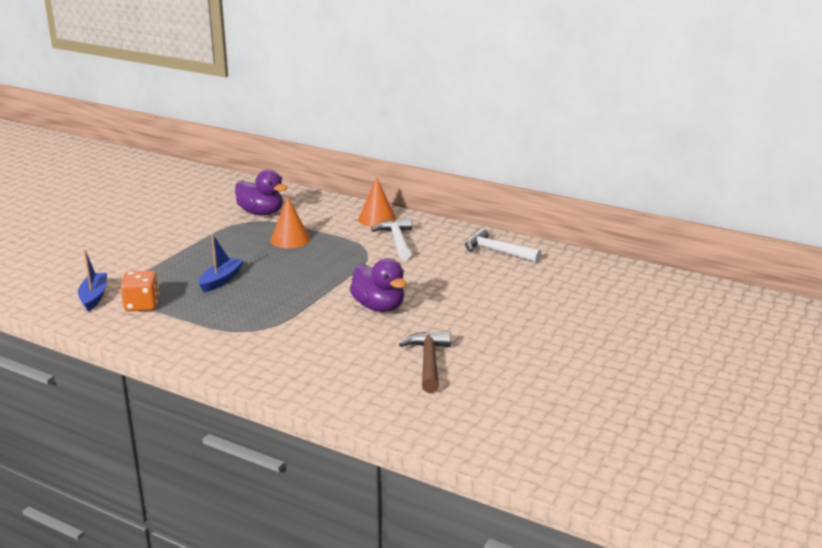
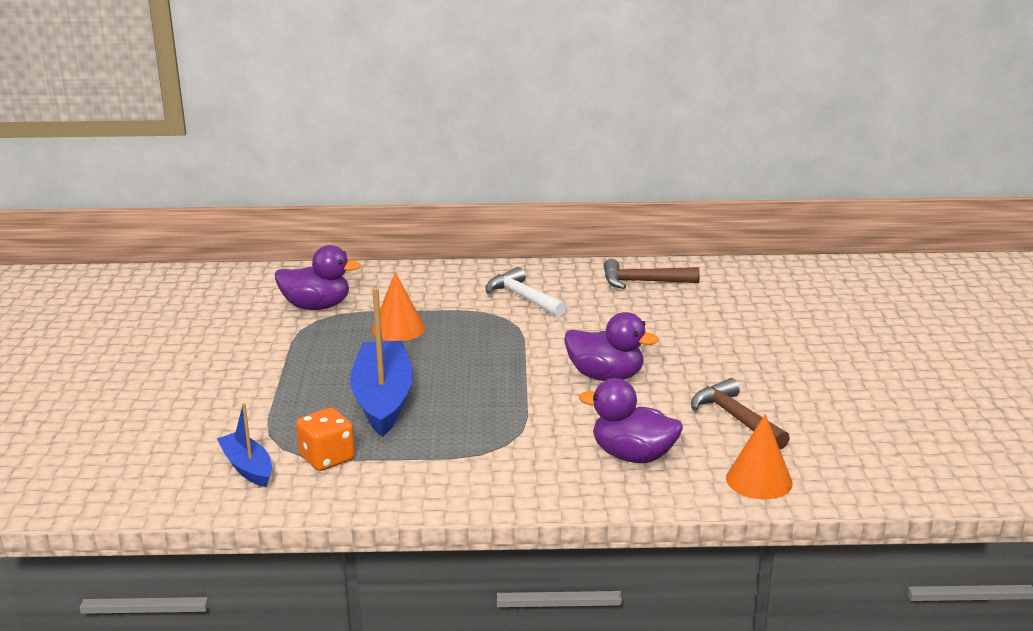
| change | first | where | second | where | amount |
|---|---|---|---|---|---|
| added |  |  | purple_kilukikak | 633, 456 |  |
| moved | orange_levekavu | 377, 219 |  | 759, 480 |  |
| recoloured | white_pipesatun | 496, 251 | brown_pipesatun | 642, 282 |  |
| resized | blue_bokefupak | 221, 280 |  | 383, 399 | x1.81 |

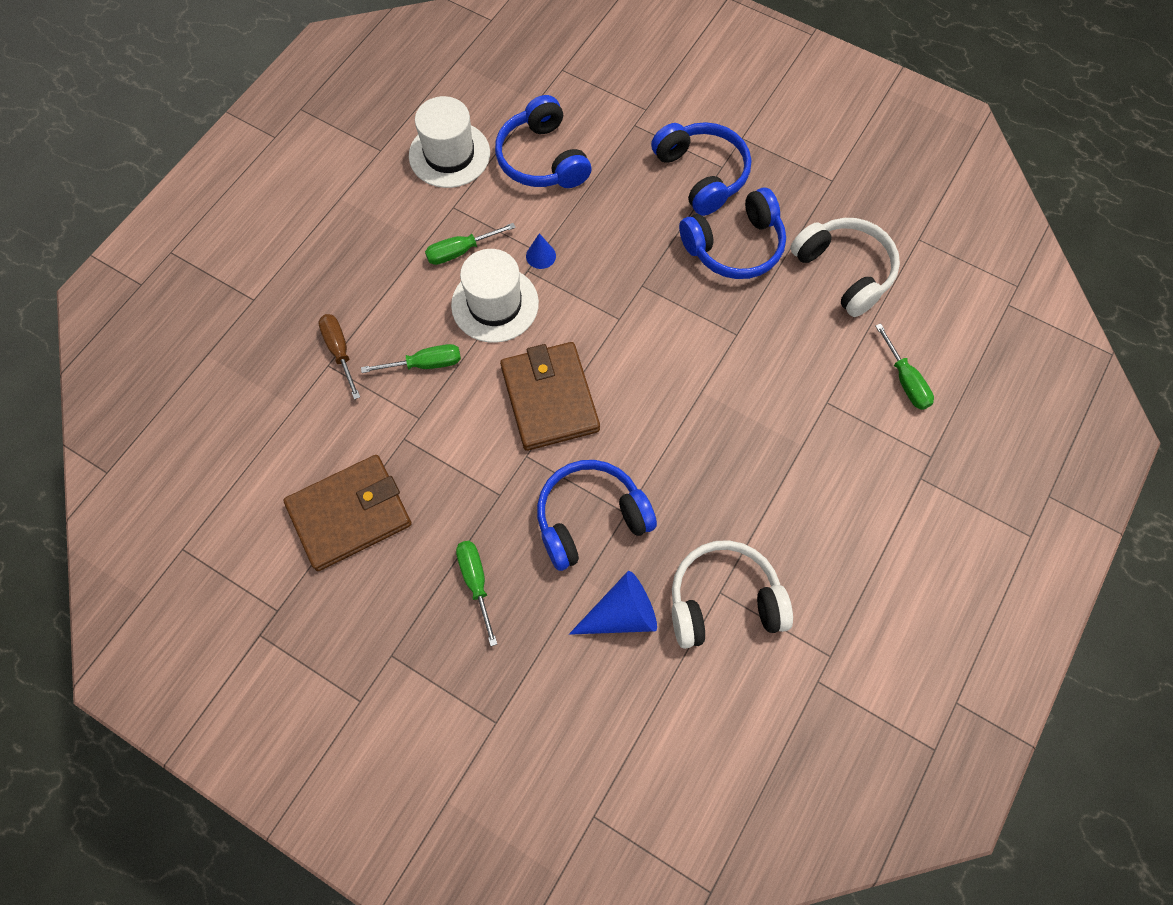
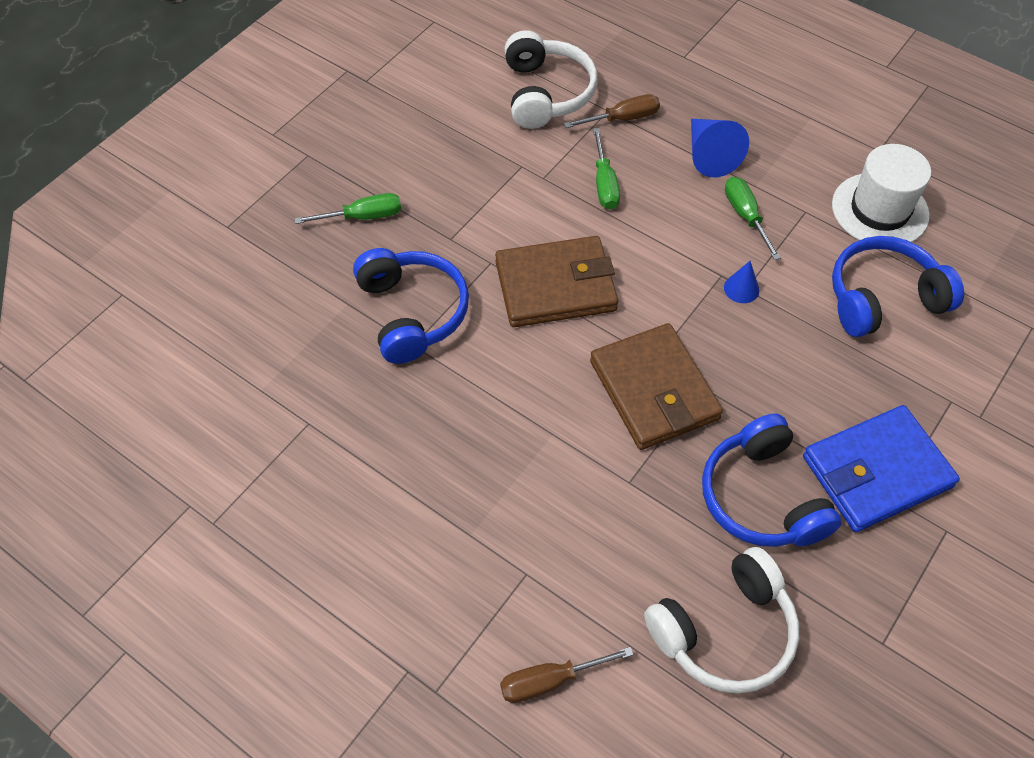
| change | first | where | second | where | amount |
|---|---|---|---|---|---|
| removed | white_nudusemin | 495, 304 |  |  |  |
| moved | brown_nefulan | 350, 514 |  | 654, 390 |  |
| moved | blue_levekavu | 621, 614 |  | 709, 155 |  |
| moved | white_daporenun | 723, 601 |  | 546, 93 |  |
| replaced | blue_daporenun | 701, 174 | blue_nefulan | 876, 471 |  |
| recoloured | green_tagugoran | 905, 381 | brown_tagugoran | 549, 681 |  |

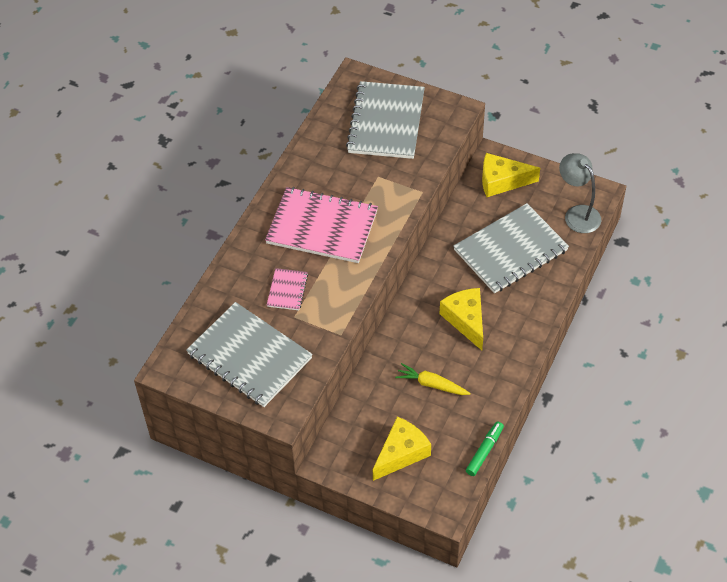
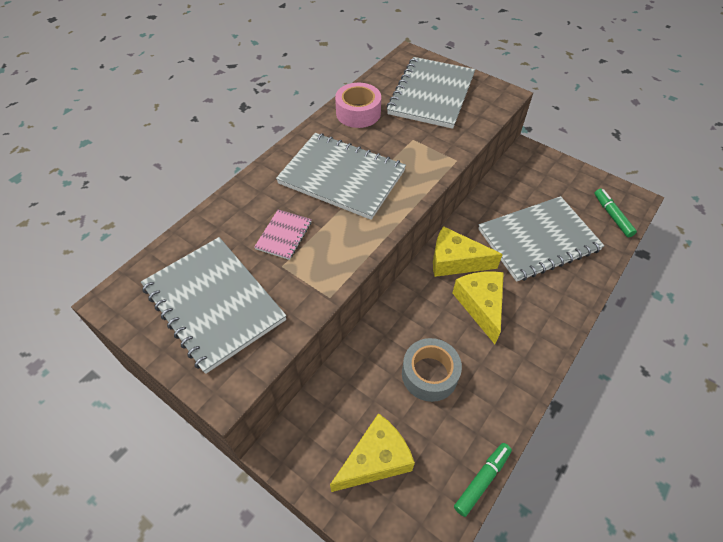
| change | first | where | second | where | amount |
|---|---|---|---|---|---|
| added |  |  | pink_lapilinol | 358, 113 |  |
| moved | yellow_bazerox | 502, 181 |  | 455, 261 |  |
| replaced | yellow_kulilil | 431, 384 | grey_lapilinol | 429, 374 |  |
| replaced | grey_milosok | 577, 214 | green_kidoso | 612, 216 |  |
| recoloured | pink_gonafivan | 322, 227 | grey_gonafivan | 342, 177 |  |

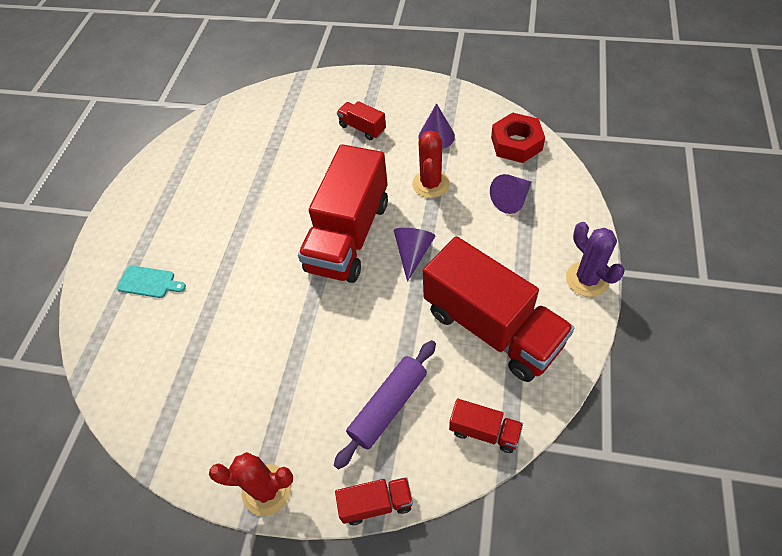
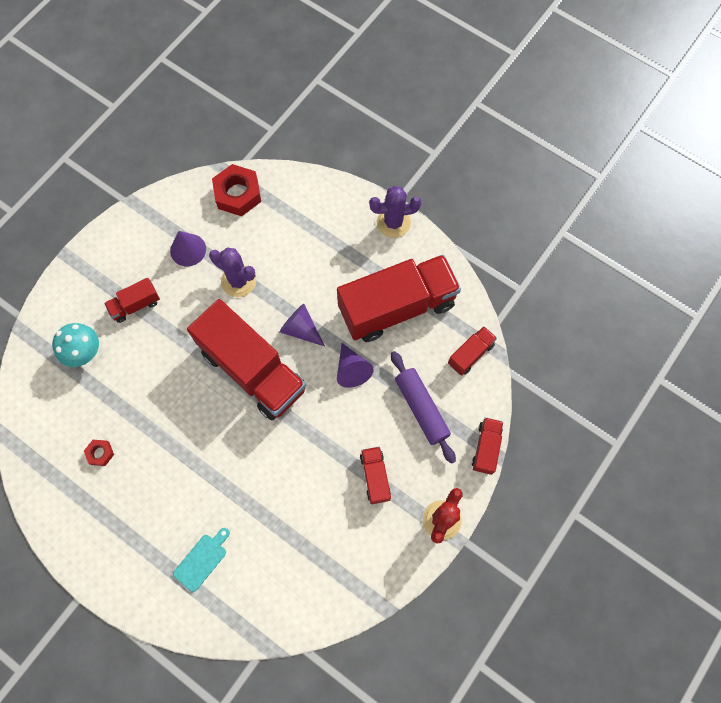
| change | first | where | second | where | amount |
|---|---|---|---|---|---|
| added |  |  | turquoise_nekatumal | 84, 352 |  |
| added |  |  | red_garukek | 100, 453 |  |
| added |  |  | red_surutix | 375, 477 |  |
| moved | purple_levekavu | 511, 200 |  | 352, 370 |  |
| recoloured | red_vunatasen | 430, 184 | purple_vunatasen | 238, 281 |  |

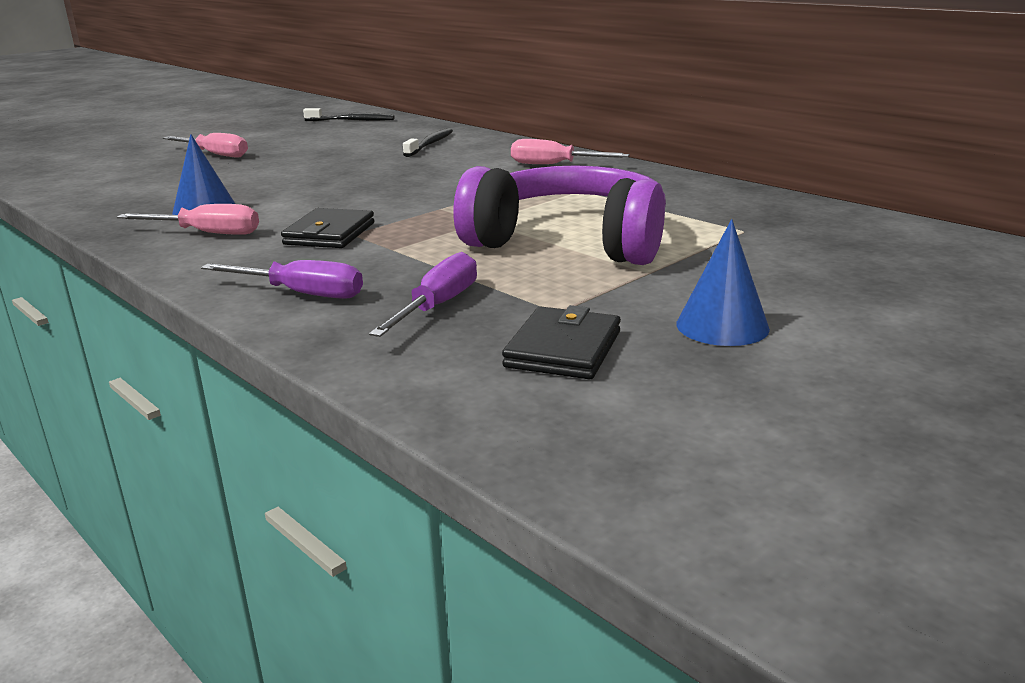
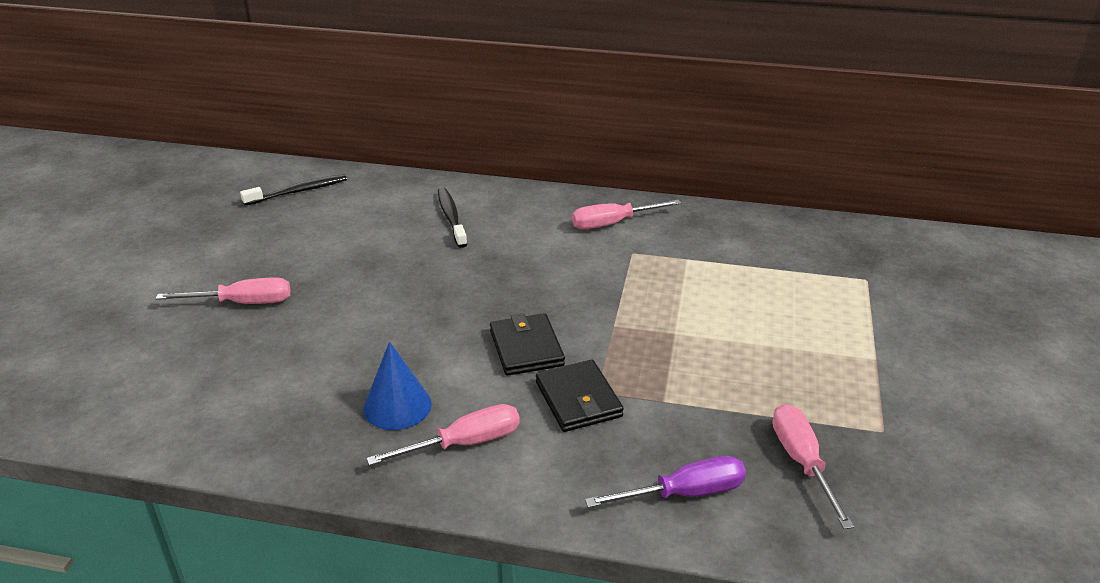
| change | first | where | second | where | amount |
|---|---|---|---|---|---|
| removed | purple_daporenun | 569, 241 |  |  |  |
| removed | blue_levekavu | 722, 326 |  |  |  |
| moved | black_nefulan | 563, 349 |  | 526, 348 |  |
| recoloured | purple_tagugoran | 438, 306 | pink_tagugoran | 802, 462 |  |

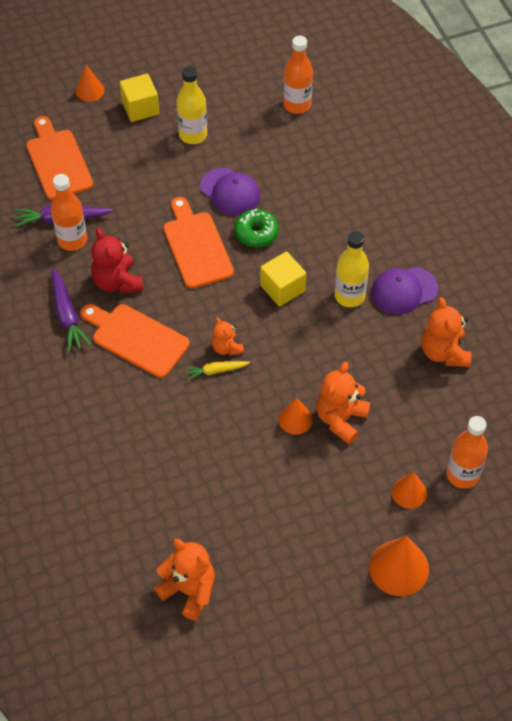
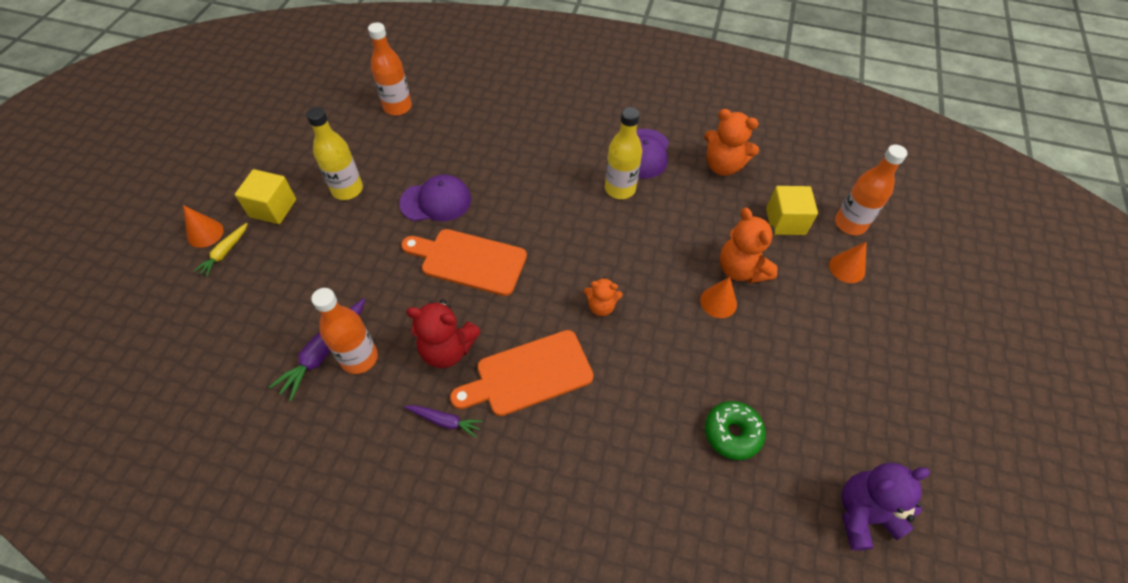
| change | first | where | second | where | amount |
|---|---|---|---|---|---|
| removed | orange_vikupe | 58, 161 |  |  |  |
| removed | orange_levekavu | 399, 568 |  |  |  |
| moved | yellow_kulilil | 216, 371 |  | 225, 252 |  |
| moved | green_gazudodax | 256, 233 |  | 732, 433 |  |
| moved | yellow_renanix | 282, 288 |  | 785, 221 |  |
| recoloured | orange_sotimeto | 189, 590 | purple_sotimeto | 863, 514 |  |
| resized | purple_kulilil | 67, 315 |  | 445, 421 | x0.62 |

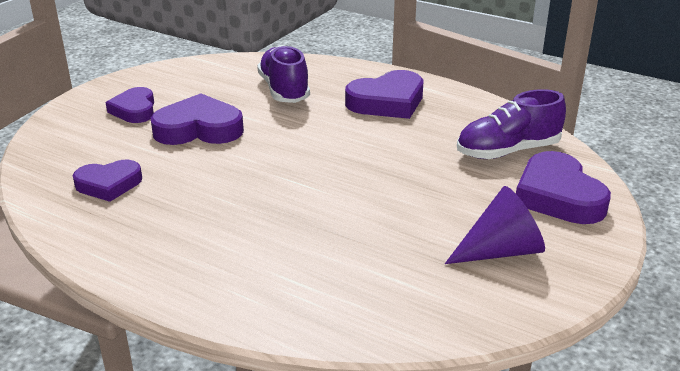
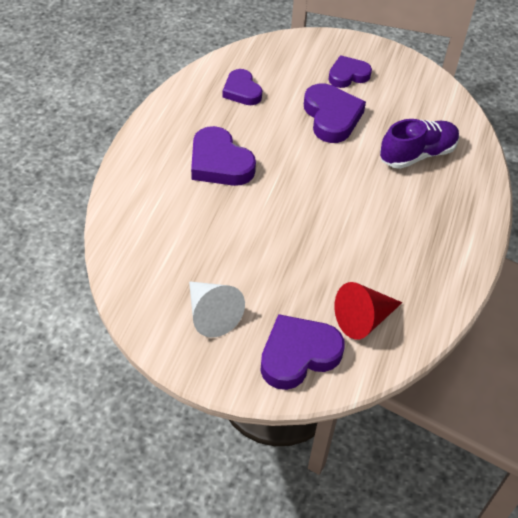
| change | first | where | second | where | amount |
|---|---|---|---|---|---|
| moved | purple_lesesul | 387, 102 |  | 219, 163 |  |
| replaced | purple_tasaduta | 508, 151 | red_levekavu | 363, 319 |  |
| recoloured | purple_levekavu | 500, 251 | white_levekavu | 211, 314 |  |

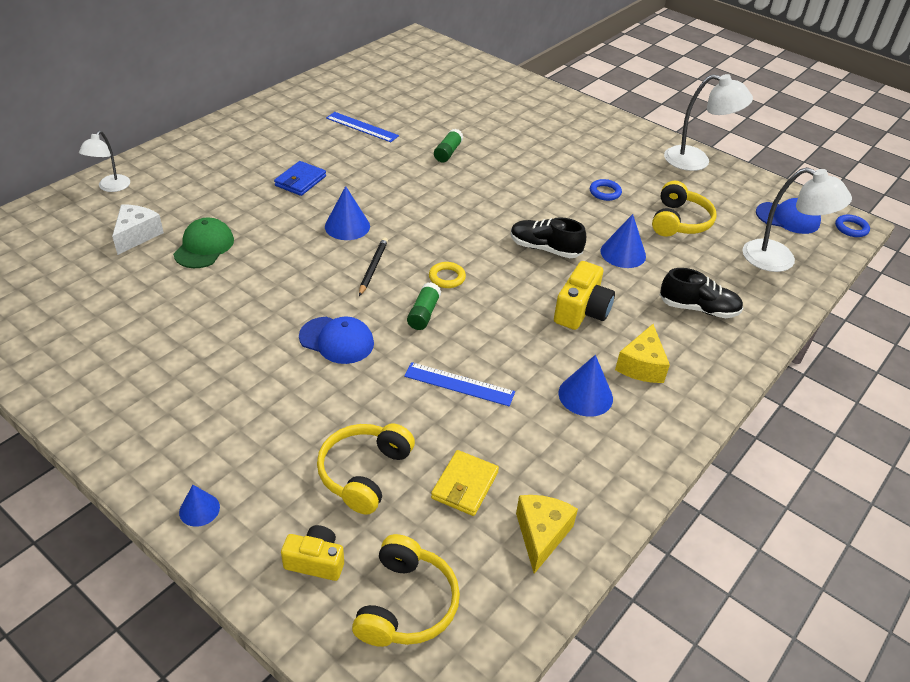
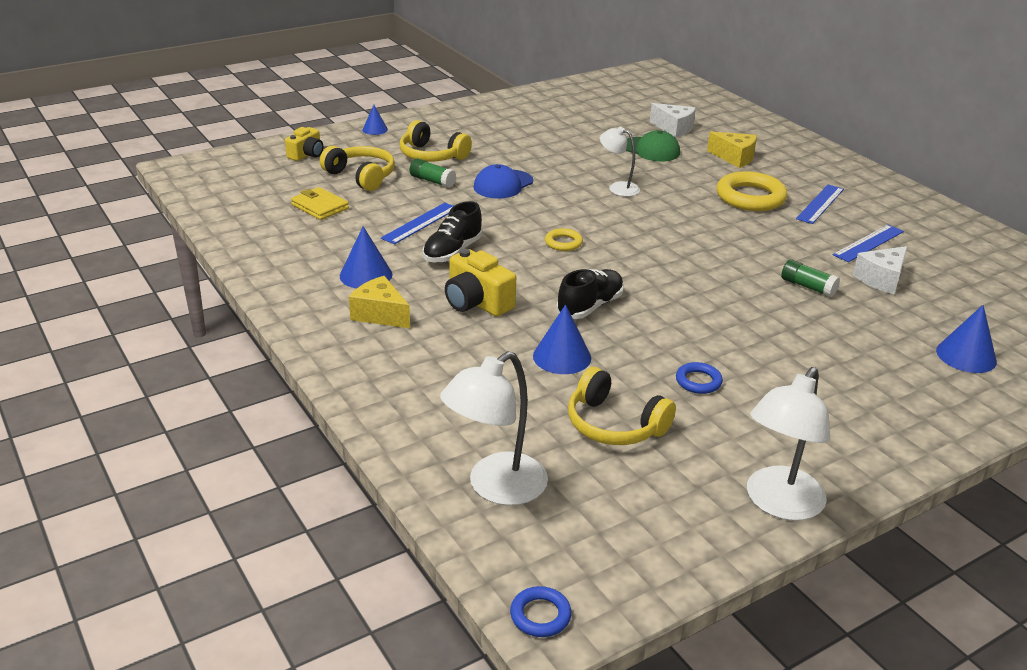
| change | first | where | second | where | amount |
|---|---|---|---|---|---|
| removed | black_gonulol | 373, 268 |  |  |  |
| removed | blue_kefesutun | 788, 218 |  |  |  |
| added |  |  | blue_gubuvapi | 820, 204 |  |
| added |  |  | white_bazerox | 881, 279 |  |
| moved | white_milosok | 111, 187 |  | 618, 188 |  |
| moved | blue_levekavu | 347, 226 |  | 966, 356 |  |
| moved | yellow_daporenun | 406, 604 |  | 432, 155 |  |
| moved | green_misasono | 423, 313 |  | 432, 181 |  |
| moved | yellow_bazerox | 541, 535 |  | 734, 158 |  |
| moved | black_tasaduta | 698, 309 |  | 452, 252 |  |
| replaced | blue_nefulan | 300, 181 | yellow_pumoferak | 750, 197 |  |

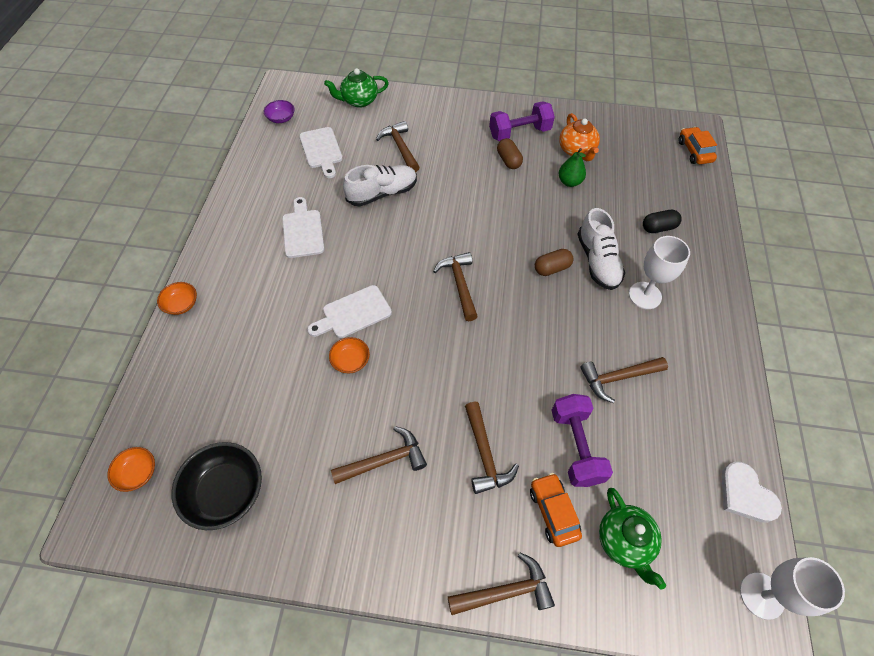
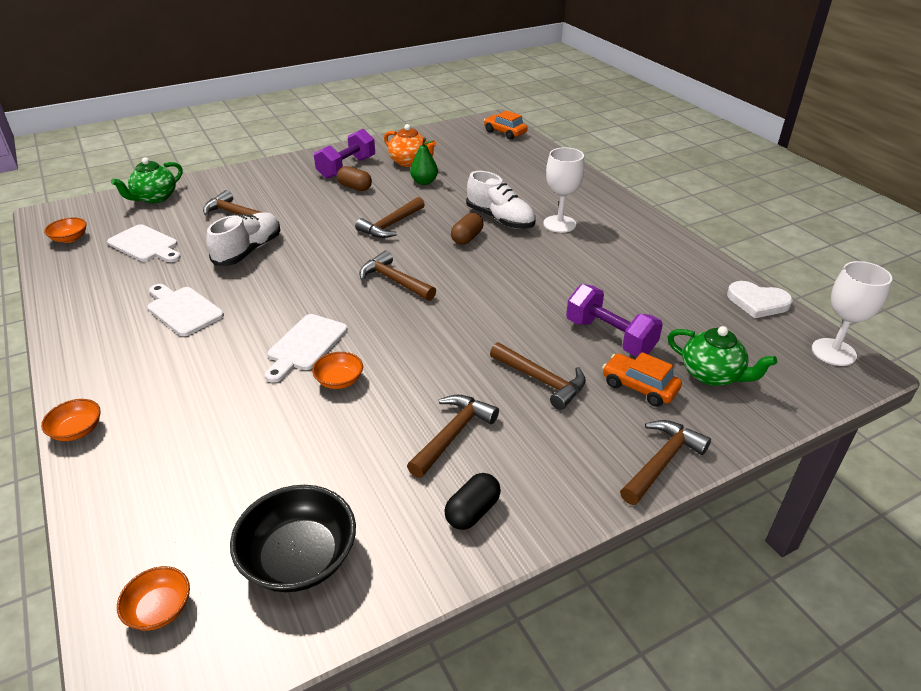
| change | first | where | second | where | amount |
|---|---|---|---|---|---|
| moved | brown_pipesatun | 618, 378 |  | 391, 225 |  |
| moved | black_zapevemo | 658, 228 |  | 472, 511 |  |
| recoloured | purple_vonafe | 281, 118 | orange_vonafe | 70, 238 |  |

